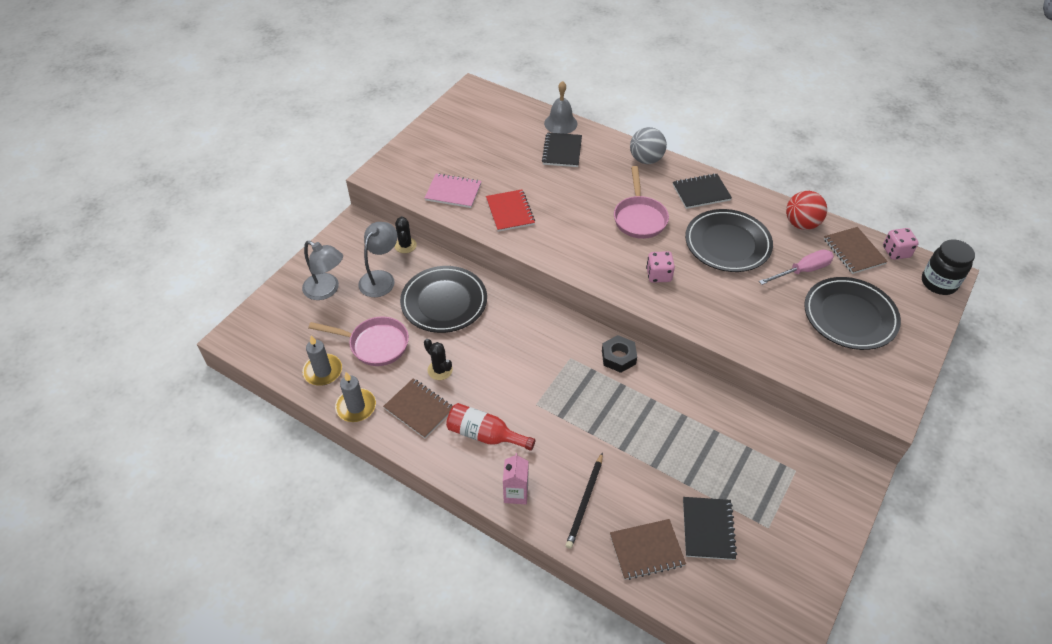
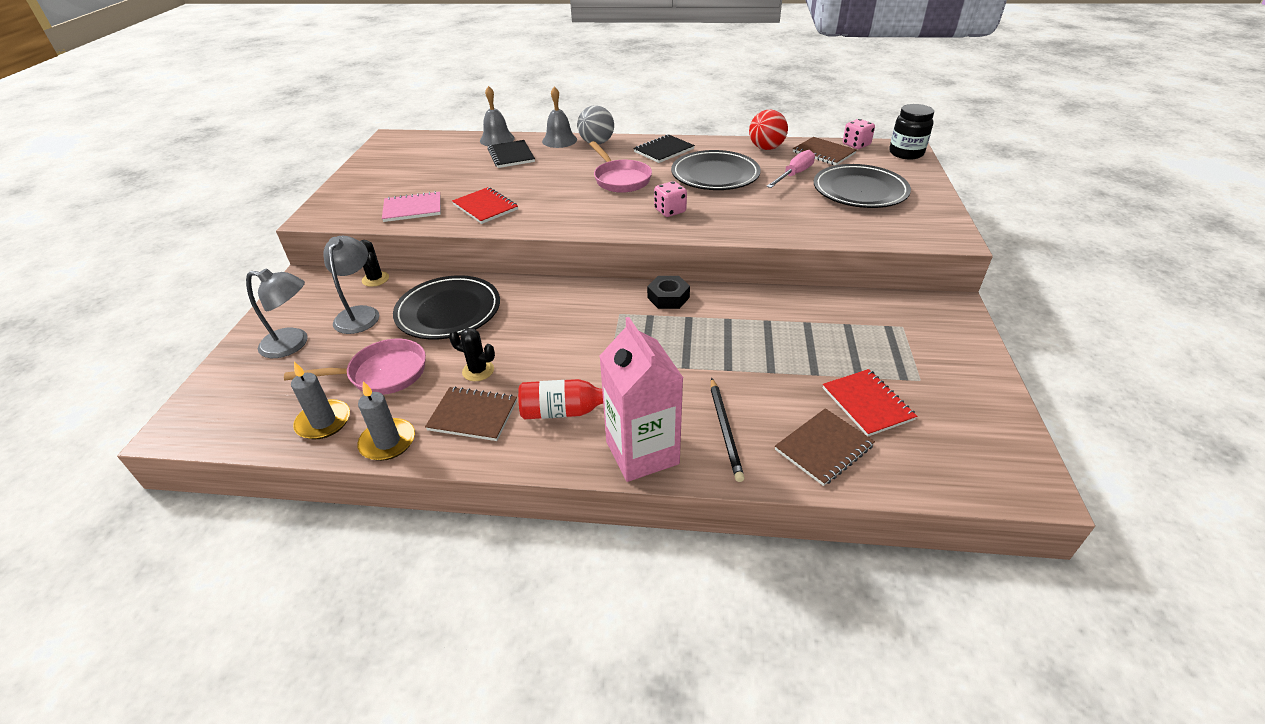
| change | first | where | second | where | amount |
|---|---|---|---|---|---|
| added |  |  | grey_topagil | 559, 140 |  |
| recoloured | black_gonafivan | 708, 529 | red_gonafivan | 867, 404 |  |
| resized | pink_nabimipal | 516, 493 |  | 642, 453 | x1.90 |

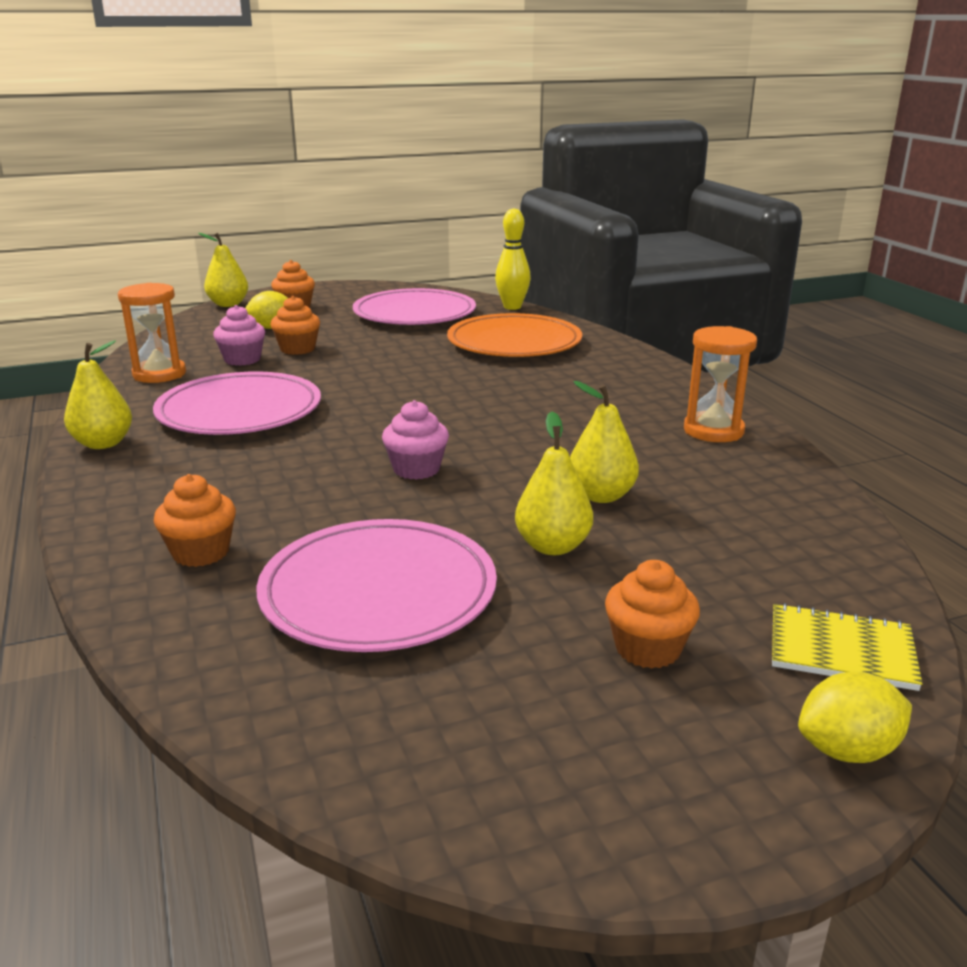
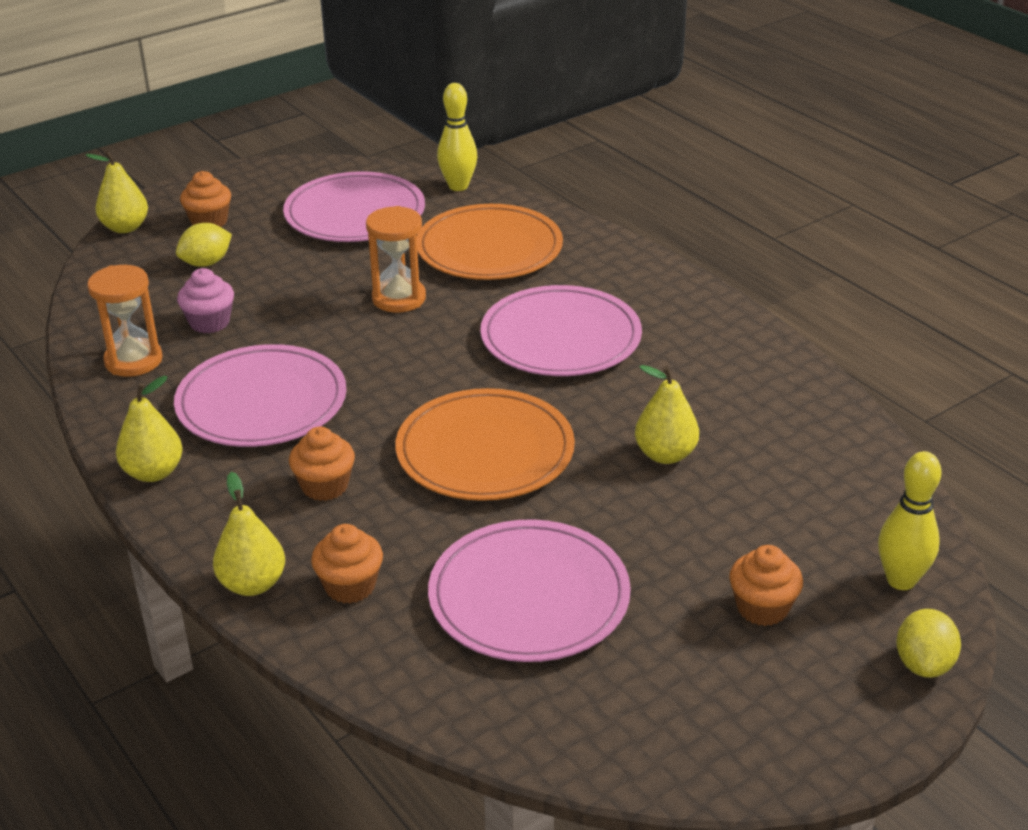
| change | first | where | second | where | amount |
|---|---|---|---|---|---|
| added |  |  | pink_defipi | 560, 338 |  |
| moved | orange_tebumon | 297, 349 |  | 325, 486 |  |
| moved | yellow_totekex | 553, 546 |  | 252, 584 |  |
| moved | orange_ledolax | 713, 431 |  | 399, 298 |  |
| replaced | pink_tebumon | 416, 469 | orange_defipi | 485, 451 |  |
| replaced | yellow_gonafivan | 841, 650 | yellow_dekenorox | 901, 580 |  |
| turned | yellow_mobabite | 847, 750 |  | 923, 664 | 45 degrees counterclockwise |

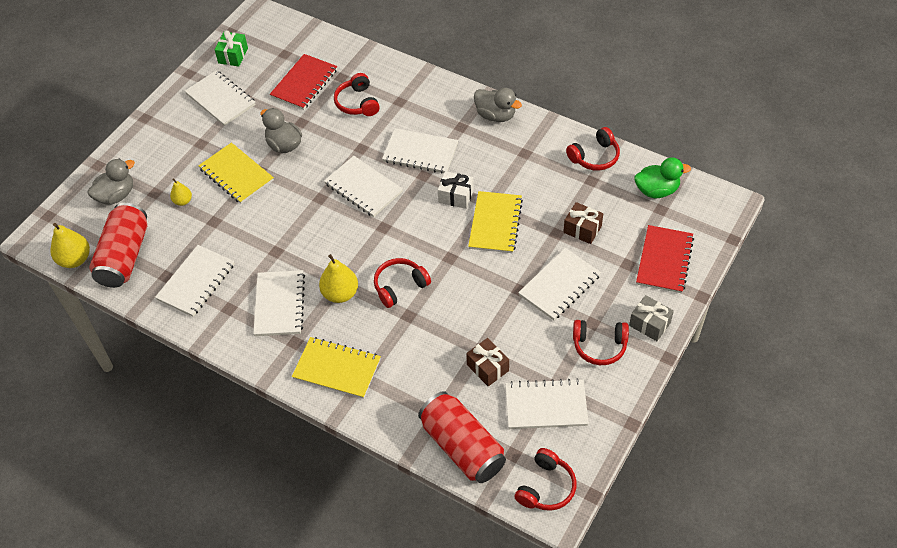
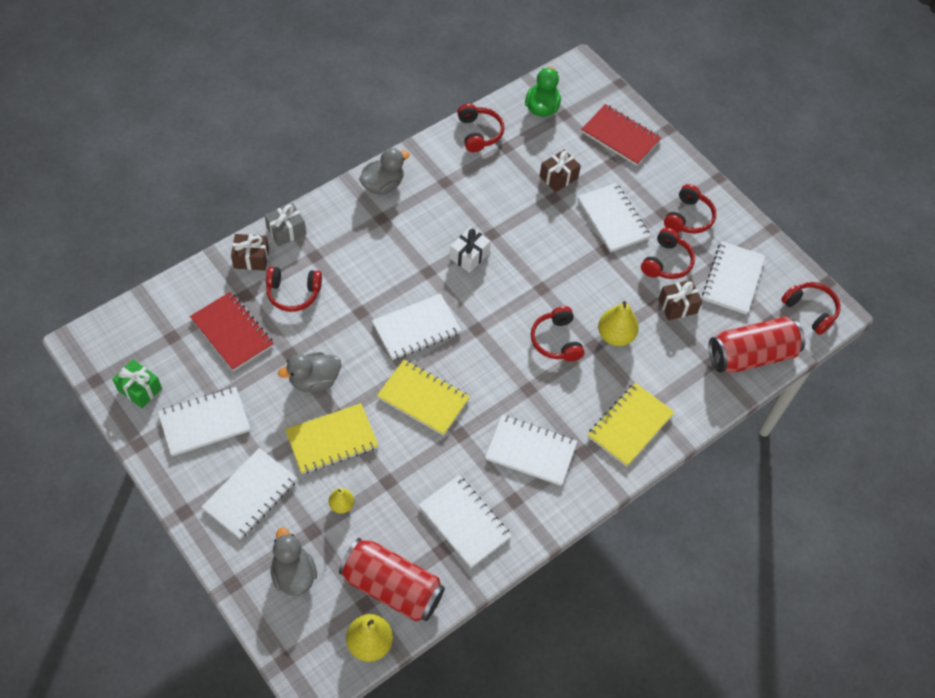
| change | first | where | second | where | amount |
|---|---|---|---|---|---|
| added |  |  | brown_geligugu | 251, 258 |  |
| added |  |  | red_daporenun | 666, 262 |  |
| moved | yellow_totekex | 340, 293 |  | 615, 336 |  |
| moved | white_gonafivan | 420, 152 |  | 250, 494 |  |
| moved | yellow_gonafivan | 495, 223 |  | 423, 398 |  |
| moved | grey_geligugu | 649, 324 |  | 286, 231 |  |

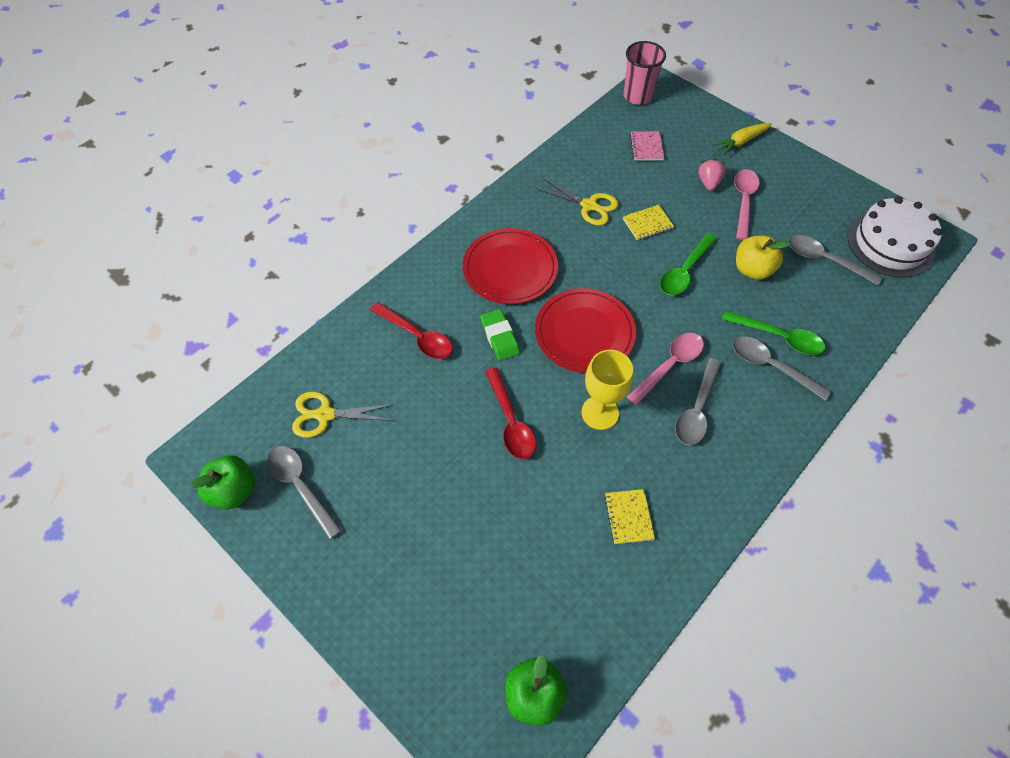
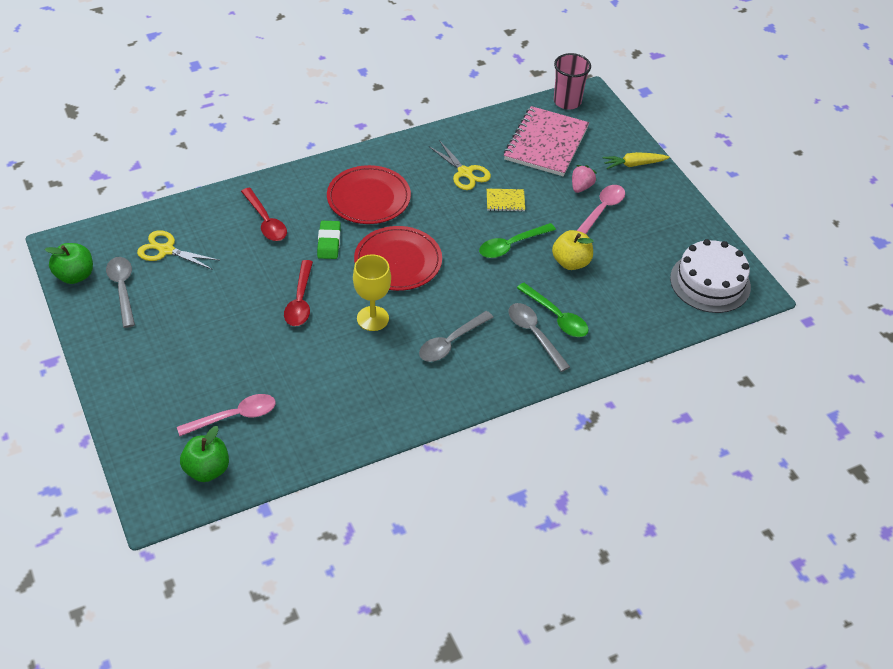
| change | first | where | second | where | amount |
|---|---|---|---|---|---|
| removed | yellow_gonafivan | 628, 517 |  |  |  |
| removed | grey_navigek | 825, 260 |  |  |  |
| moved | pink_navigek | 669, 365 |  | 234, 416 |  |
| resized | pink_gonafivan | 646, 147 |  | 546, 143 | x2.27 |

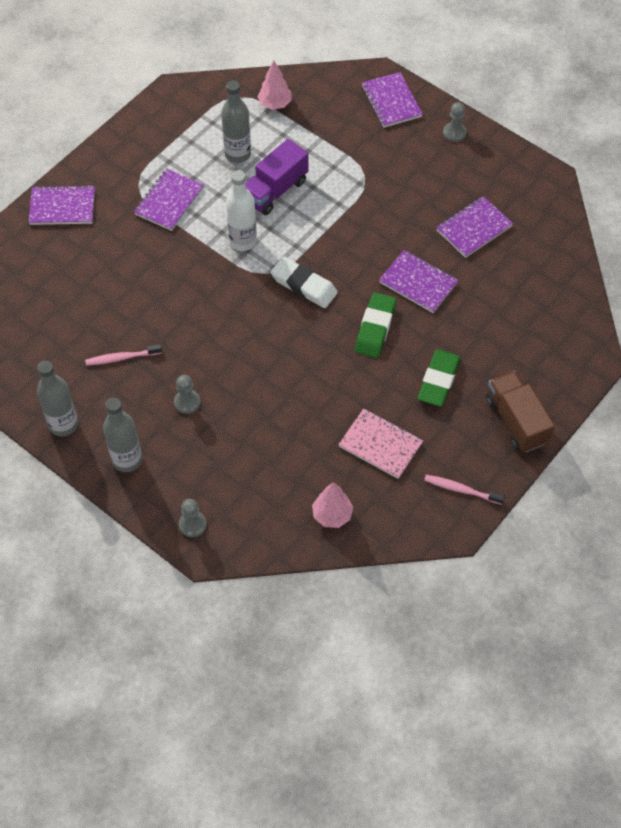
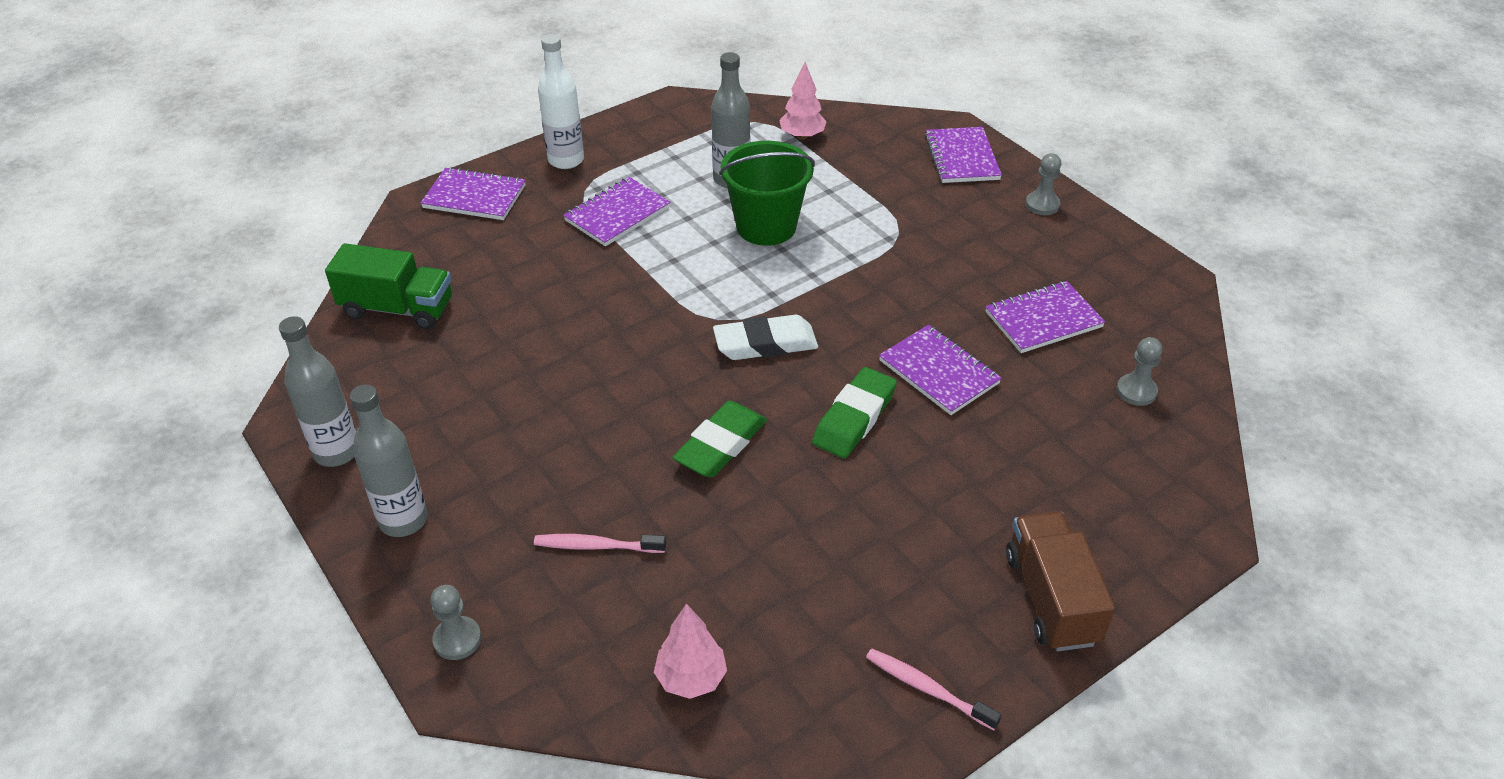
| change | first | where | second | where | amount |
|---|---|---|---|---|---|
| removed | pink_gonafivan | 380, 445 |  |  |  |
| added |  |  | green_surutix | 398, 309 |  |
| moved | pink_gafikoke | 122, 358 |  | 596, 546 |  |
| moved | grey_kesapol | 187, 402 |  | 1136, 391 |  |
| moved | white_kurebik | 243, 241 |  | 566, 160 |  |
| moved | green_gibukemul | 438, 380 |  | 720, 445 |  |
| replaced | purple_surutix | 275, 190 | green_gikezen | 766, 226 |  |
| turned | white_gibukemul | 304, 285 |  | 765, 344 | 60 degrees counterclockwise |

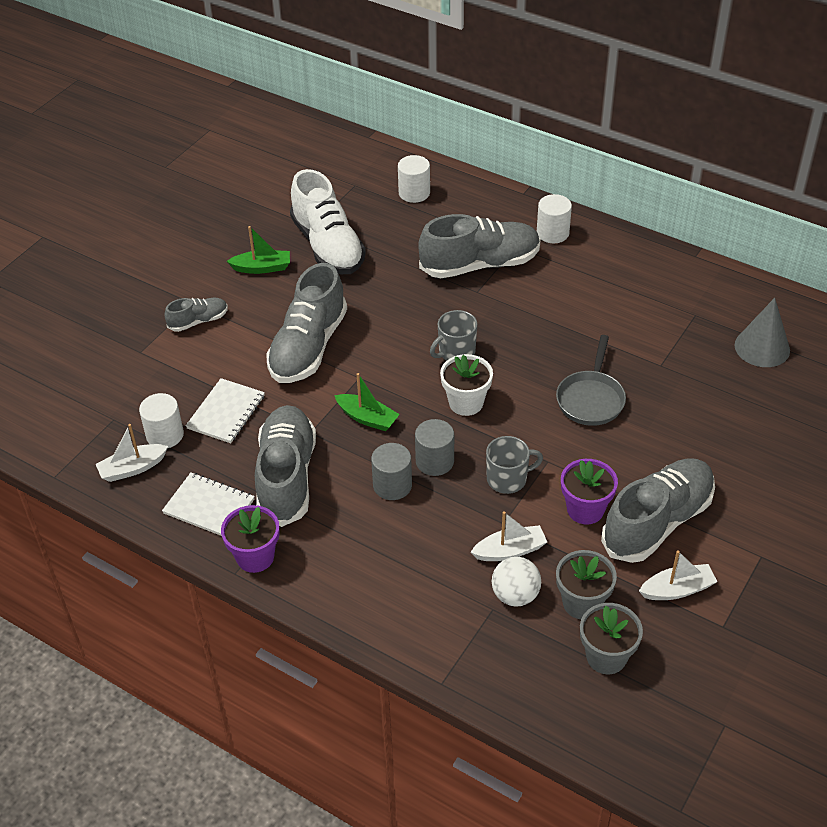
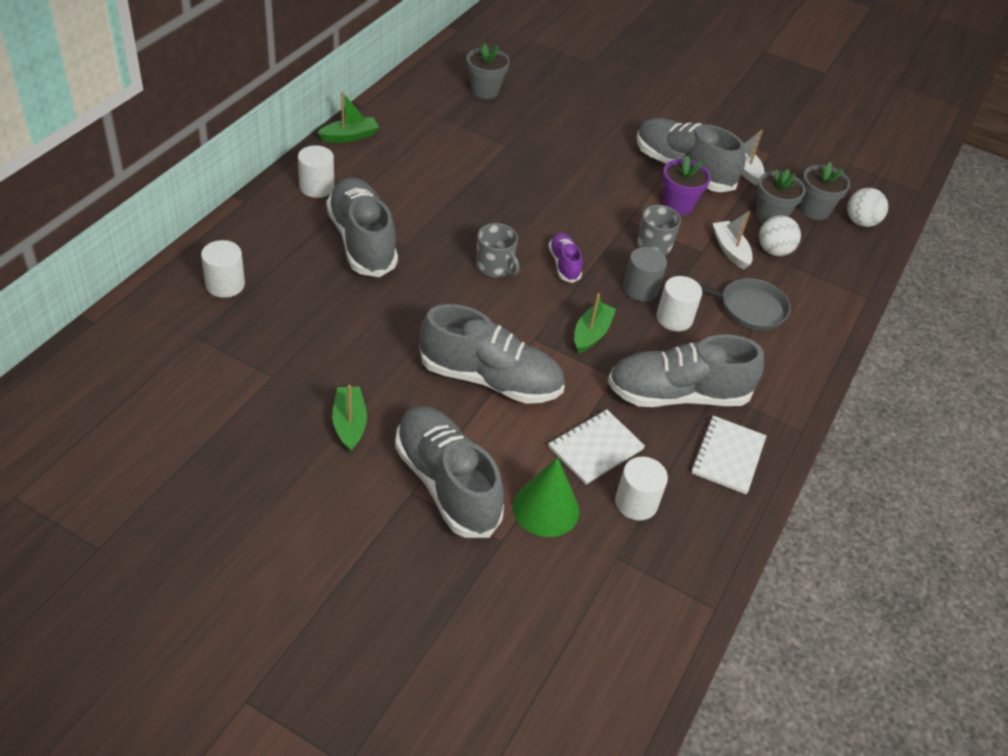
| change | first | where | second | where | amount |
|---|---|---|---|---|---|
| removed | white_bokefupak | 132, 468 |  |  |  |
| removed | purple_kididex | 255, 557 |  |  |  |
| removed | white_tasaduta | 328, 246 |  |  |  |
| added |  |  | green_bokefupak | 349, 136 |  |
| added |  |  | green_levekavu | 546, 508 |  |
| added |  |  | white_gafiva | 860, 222 |  |
| moved | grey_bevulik | 591, 399 |  | 747, 308 |  |
| replaced | white_kididex | 466, 403 | purple_tasaduta | 564, 264 |  |
| replaced | grey_levekavu | 762, 347 | grey_kididex | 485, 90 |  |
| recoloured | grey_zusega | 392, 485 | white_zusega | 674, 318 |  |
| turned | white_gonafivan | 226, 412 |  | 595, 448 | 60 degrees counterclockwise |
| resized | grey_tasaduta | 198, 321 |  | 446, 483 | x2.03 |

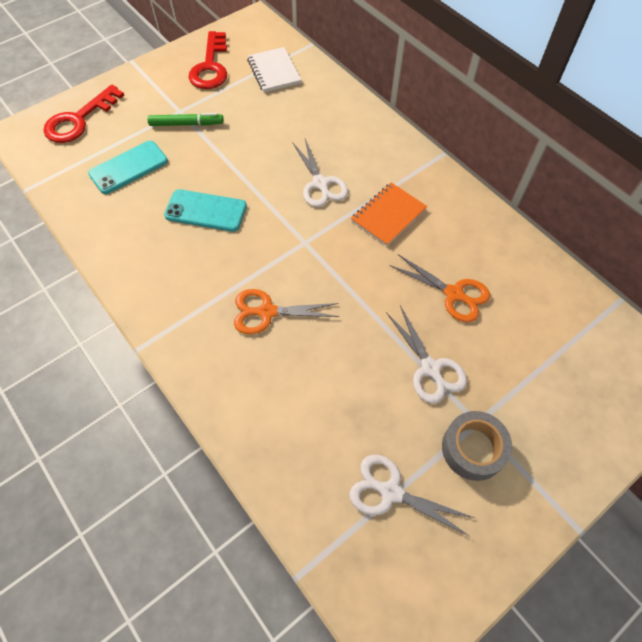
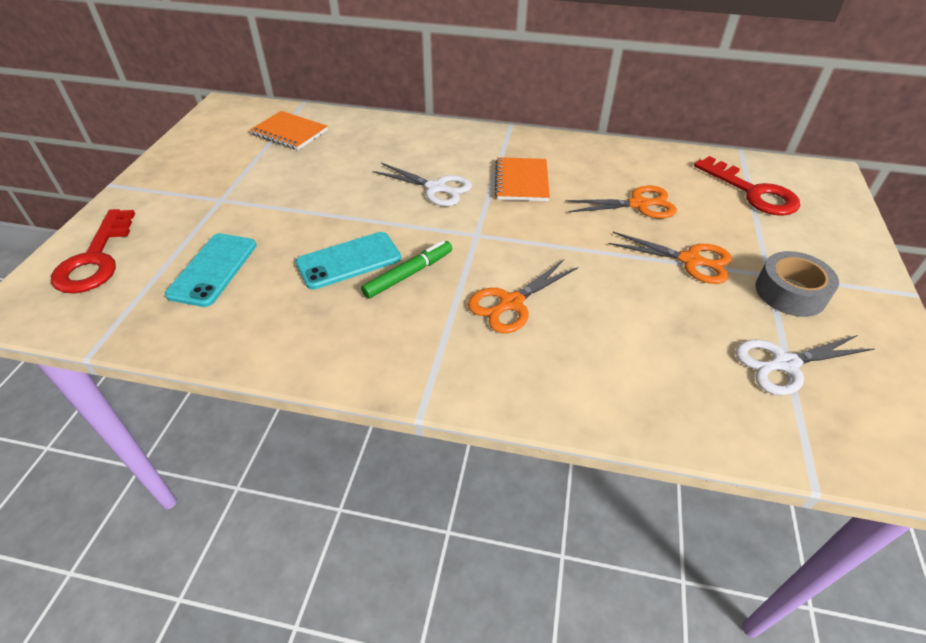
| change | first | where | second | where | amount |
|---|---|---|---|---|---|
| moved | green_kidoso | 186, 124 |  | 408, 274 |  |
| moved | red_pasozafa | 210, 67 |  | 752, 192 |  |
| recoloured | white_gonafivan | 274, 71 | orange_gonafivan | 289, 132 |  |
| recoloured | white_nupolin | 430, 368 | orange_nupolin | 690, 260 |  |

